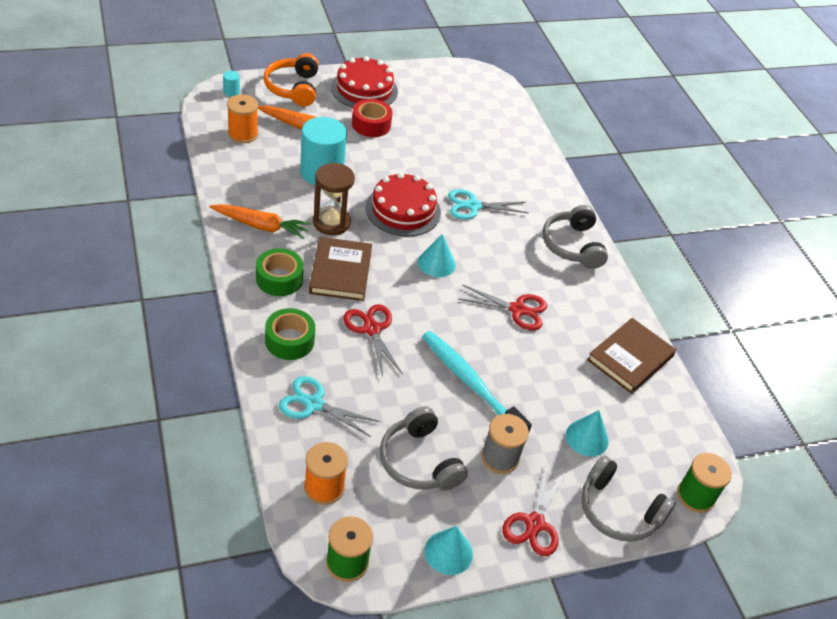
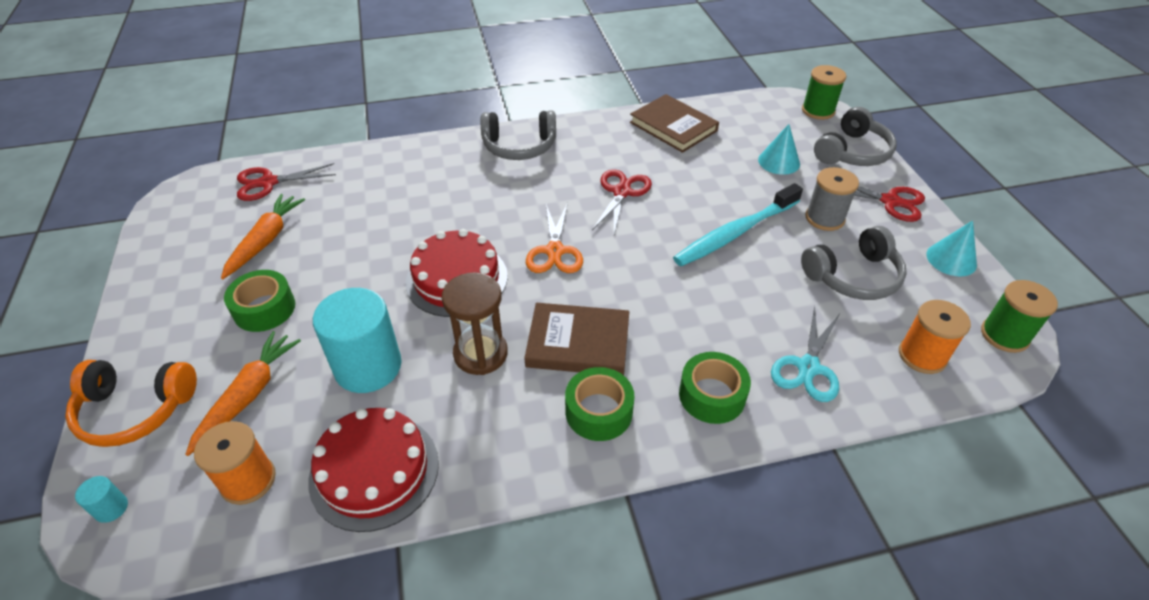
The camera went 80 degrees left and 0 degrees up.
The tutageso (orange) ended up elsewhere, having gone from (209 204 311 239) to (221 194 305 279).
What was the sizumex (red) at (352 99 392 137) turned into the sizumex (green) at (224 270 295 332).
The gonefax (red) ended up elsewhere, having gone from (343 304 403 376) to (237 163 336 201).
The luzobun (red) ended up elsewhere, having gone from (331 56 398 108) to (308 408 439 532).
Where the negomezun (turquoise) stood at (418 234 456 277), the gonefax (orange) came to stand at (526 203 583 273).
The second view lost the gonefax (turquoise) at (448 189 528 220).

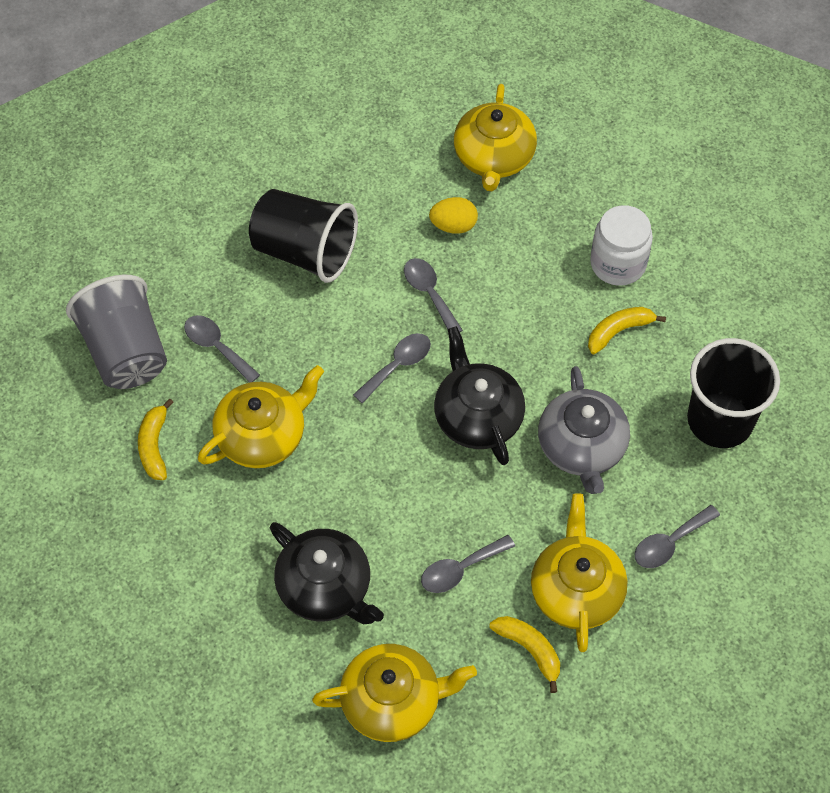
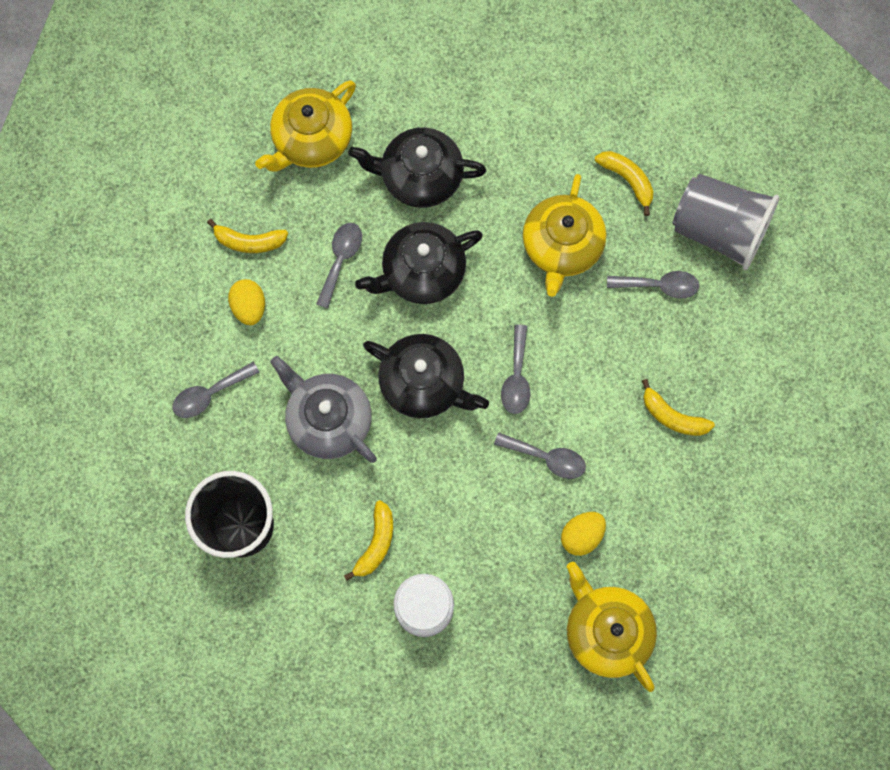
The camera went 140 degrees right and 15 degrees up.
The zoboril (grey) at (635 505 720 568) ended up facing another way, 135 degrees counterclockwise from before.
Where the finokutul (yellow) stood at (531 493 627 652), the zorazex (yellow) came to stand at (228 279 265 325).
The second view gained the finokutul (black) at (355 222 483 304).
Where the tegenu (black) stood at (249 189 358 283), the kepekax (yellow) came to stand at (642 379 715 436).

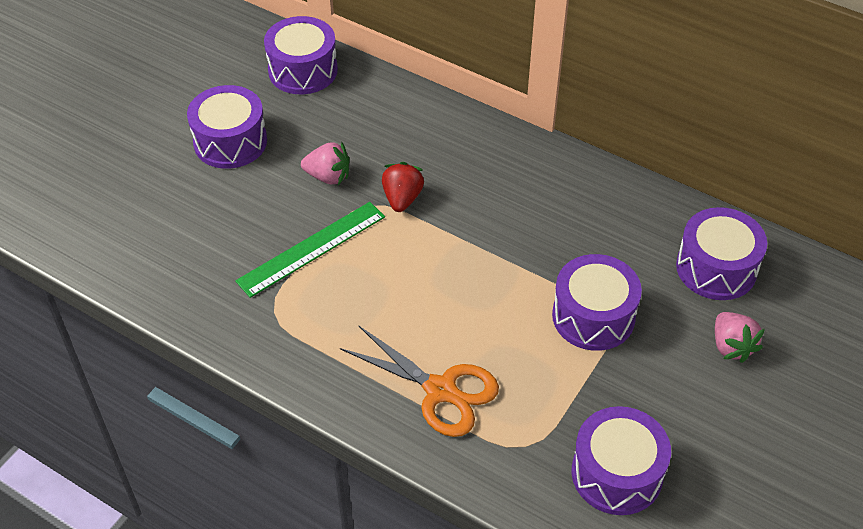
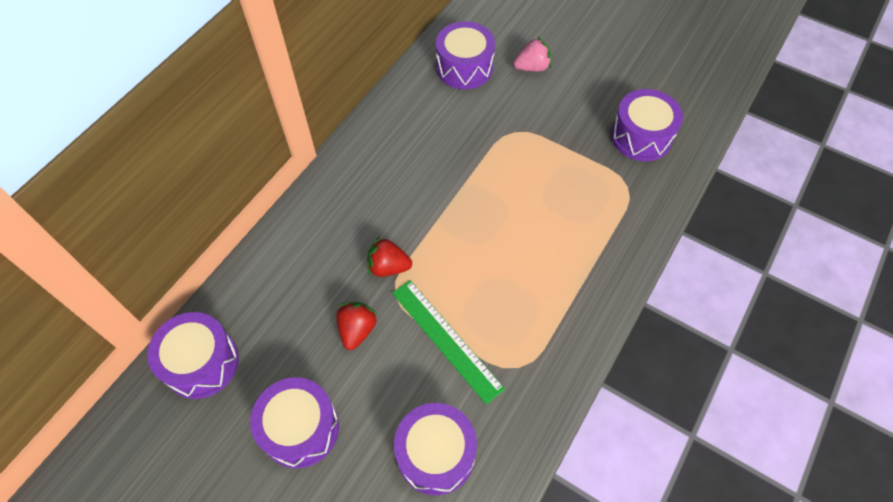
The camera went 90 degrees left and 10 degrees up.
What was the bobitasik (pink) at (301 142 350 185) turned into the bobitasik (red) at (336 302 378 350).
The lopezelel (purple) ended up elsewhere, having gone from (552 254 642 351) to (394 403 477 495).
The second view lost the gonefax (orange) at (340 325 499 437).

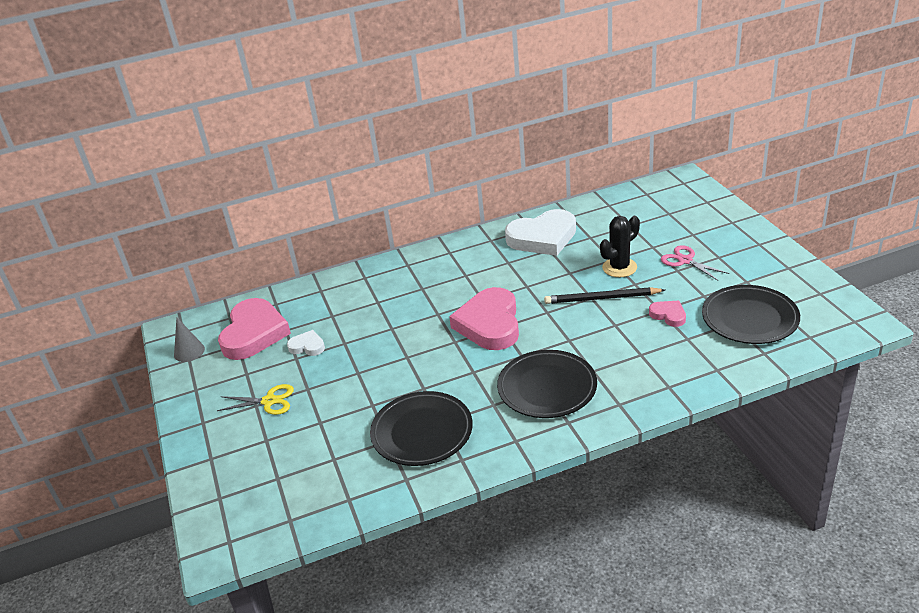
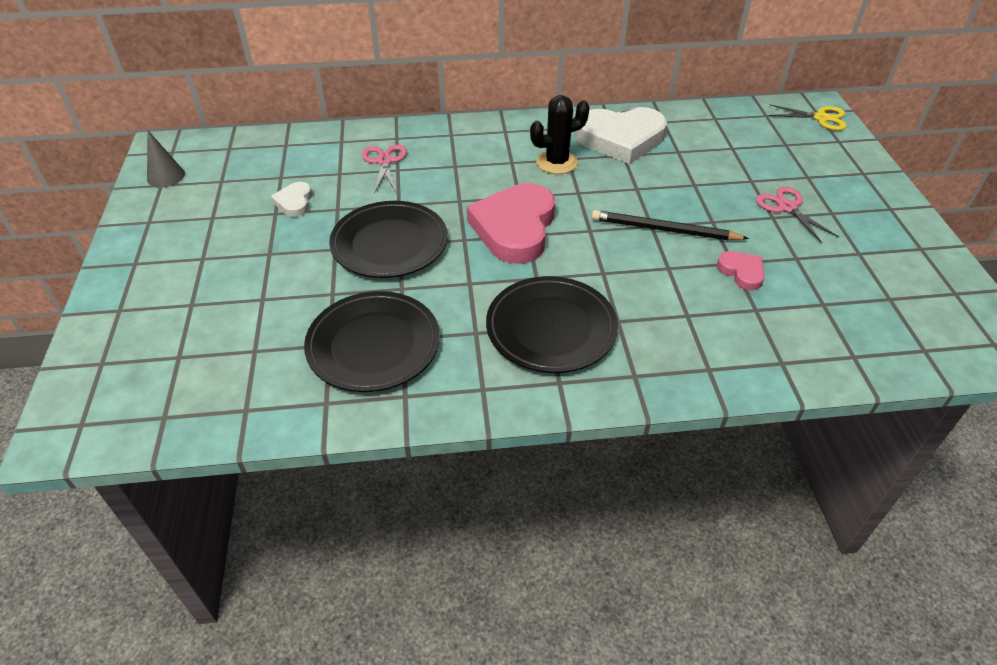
The camera went 10 degrees right and 10 degrees up.
The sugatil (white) at (287 330 325 356) ended up facing another way, 120 degrees counterclockwise from before.
The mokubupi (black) ended up elsewhere, having gone from (702 285 800 344) to (329 201 448 278).
The second view gained the gonefax (pink) at (362 145 407 193).
The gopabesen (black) ended up elsewhere, having gone from (600 216 640 277) to (530 95 590 174).
The gonefax (yellow) ended up elsewhere, having gone from (217 384 294 415) to (769 104 847 131).
The second view lost the sugatil (pink) at (218 298 291 360).

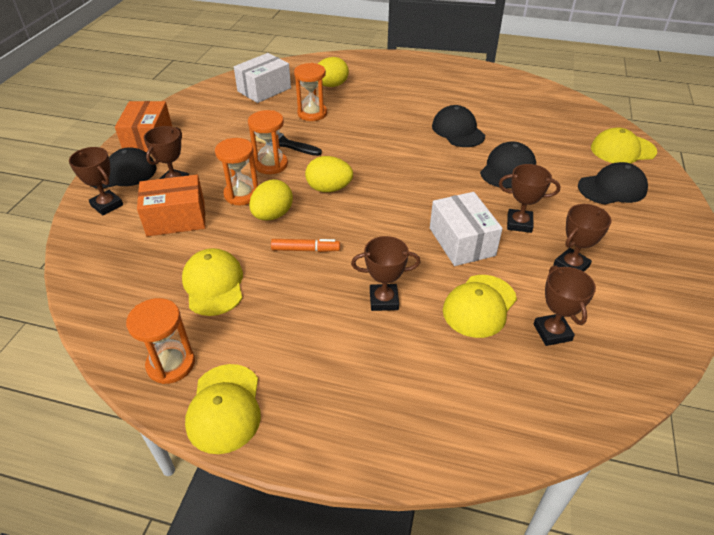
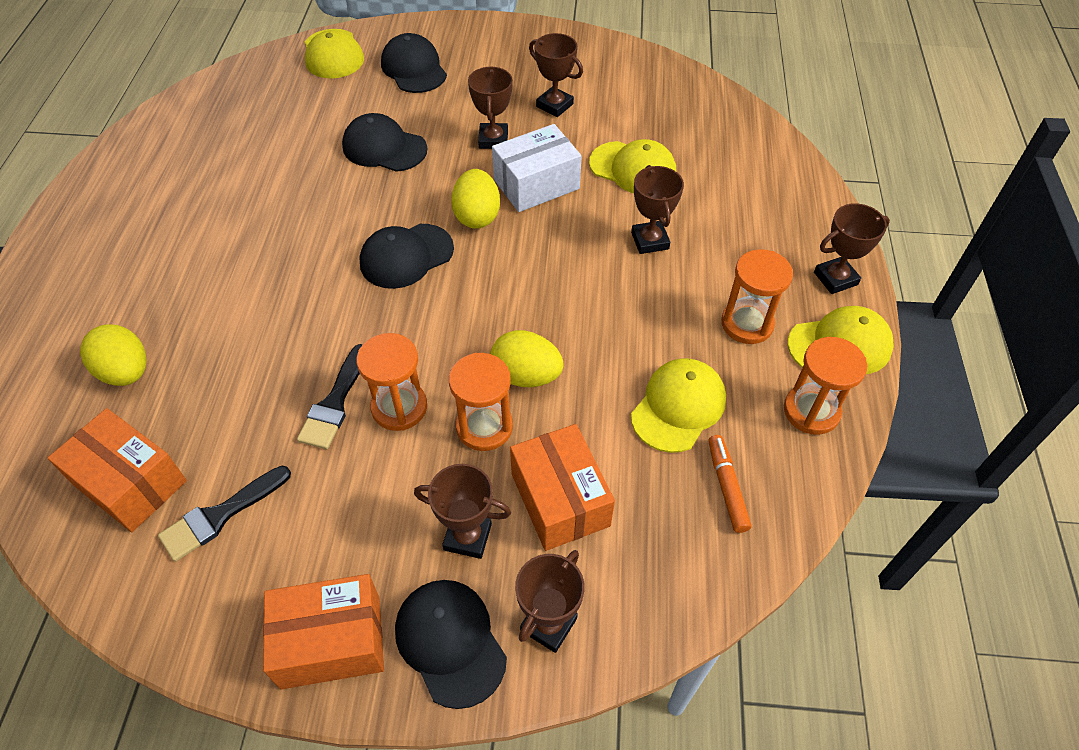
The camera went 100 degrees left and 10 degrees up.
What was the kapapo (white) at (234 53 291 103) turned into the kapapo (orange) at (48 408 187 532).
The second view gained the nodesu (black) at (158 466 291 562).
The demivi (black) ended up elsewhere, having gone from (432 105 485 147) to (359 224 454 289).
The zorazex (yellow) ended up elsewhere, having gone from (305 156 353 192) to (451 169 500 229).
The demivi (yellow) at (182 248 243 316) ended up facing another way, 150 degrees clockwise from before.
The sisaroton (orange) ended up elsewhere, having gone from (271 239 340 252) to (708 435 752 533).
The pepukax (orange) ended up elsewhere, having gone from (294 63 327 121) to (721 249 793 344).
The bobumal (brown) ended up elsewhere, having gone from (534 266 596 346) to (814 203 890 294).

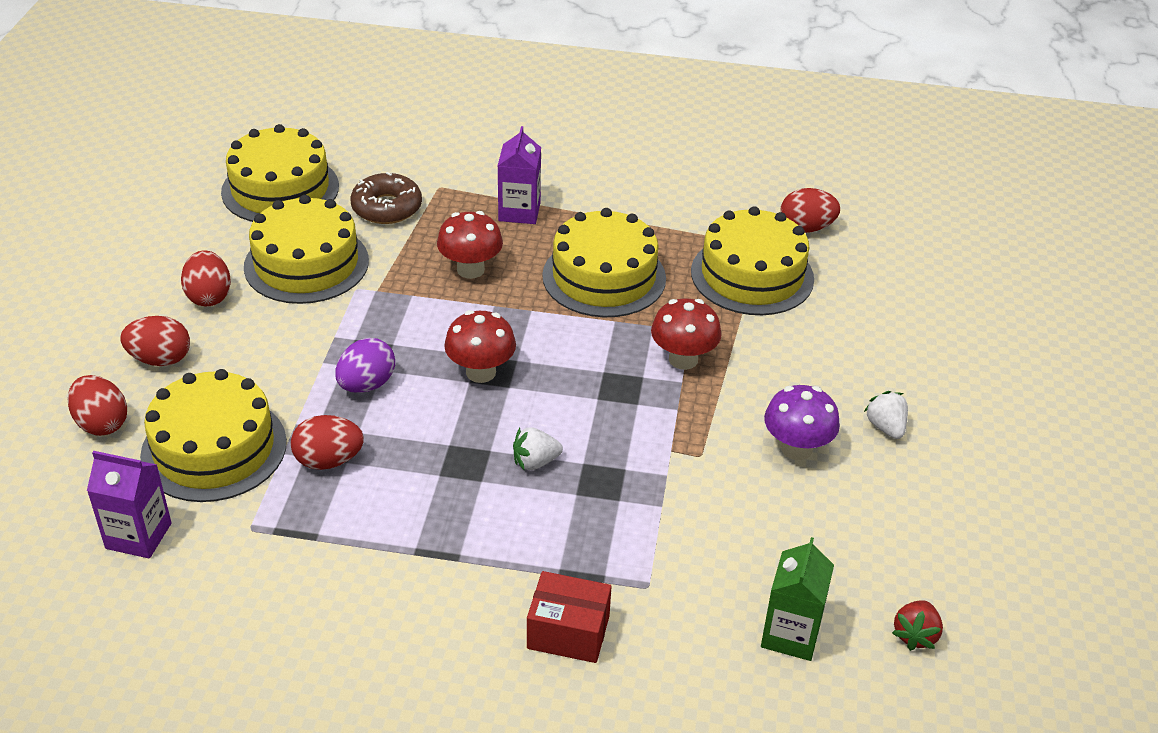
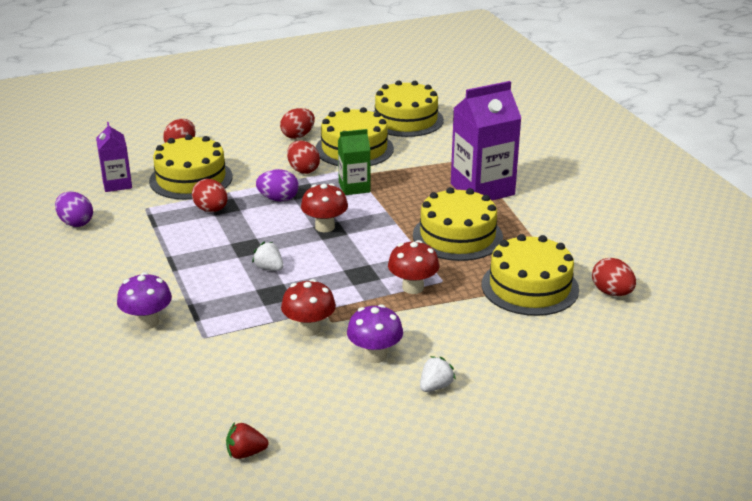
The camera went 60 degrees right and 10 degrees down.
The second view gained the zorazex (purple) at (55 192 93 227).
Where the kapapo (red) stood at (527 571 611 663), the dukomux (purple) came to stand at (117 272 172 329).
The dukomux (red) ended up elsewhere, having gone from (437 211 503 279) to (281 279 336 336).
The zorazex (red) ended up elsewhere, having gone from (120 316 190 366) to (287 140 320 174).
The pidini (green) ended up elsewhere, having gone from (761 537 834 661) to (338 129 370 195).
The size of the pidini (purple) at (498 126 541 224) changed by a factor of 1.77.
The second view lost the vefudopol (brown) at (350 172 422 224).

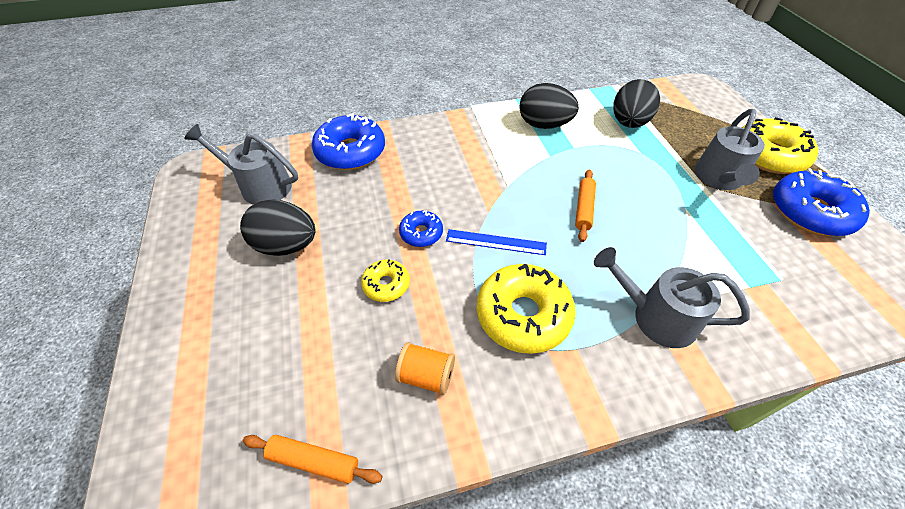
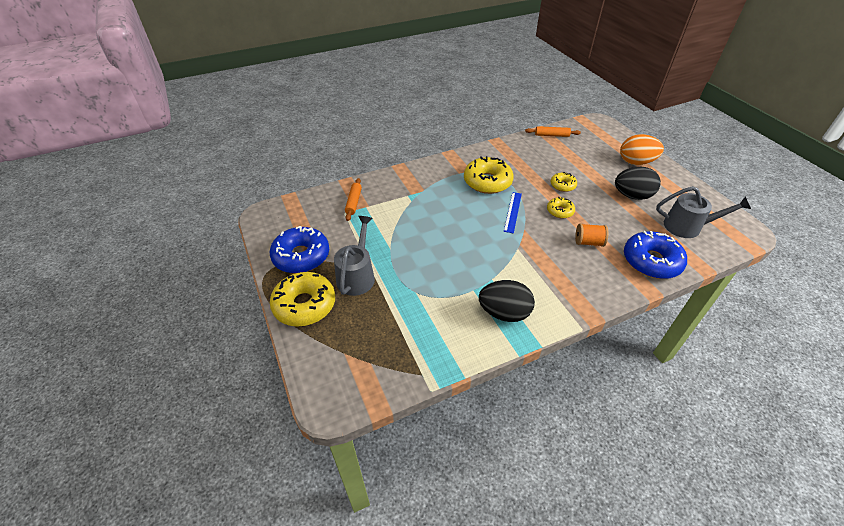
The camera went 170 degrees right and 5 degrees down.
The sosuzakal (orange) ended up elsewhere, having gone from (575 169 596 242) to (345 178 362 221).
The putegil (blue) at (446 229 547 255) ended up facing another way, 75 degrees counterclockwise from before.
What was the vefudopol (blue) at (399 210 443 247) turned into the vefudopol (yellow) at (547 197 575 218).
The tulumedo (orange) ended up elsewhere, having gone from (395 342 455 395) to (575 223 608 247).
The second view gained the zorazex (orange) at (620 134 664 165).
The second view lost the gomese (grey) at (594 247 750 348).
The second view lost the zorazex (black) at (613 79 660 128).

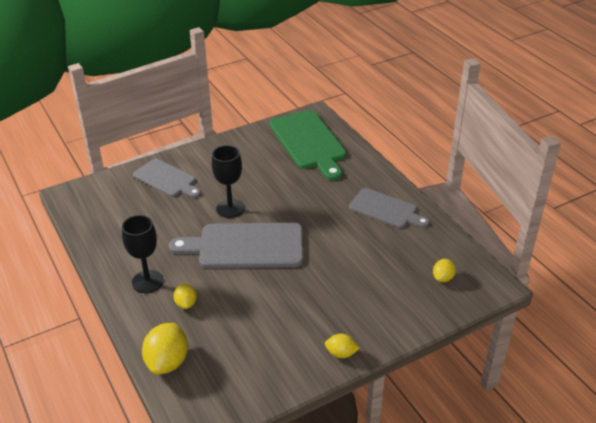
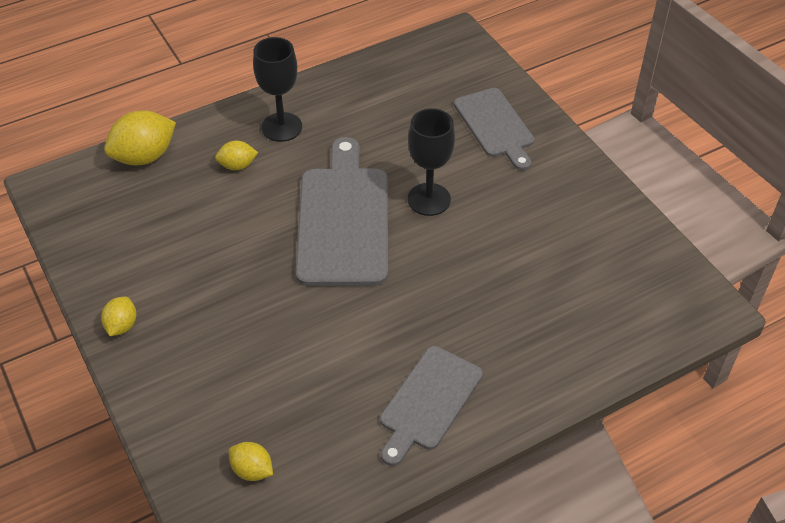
The camera went 90 degrees right and 10 degrees up.
The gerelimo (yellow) at (142 323 188 375) ended up facing another way, 45 degrees counterclockwise from before.
The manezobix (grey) at (133 159 201 198) ended up facing another way, 60 degrees counterclockwise from before.
The second view lost the manezobix (green) at (270 110 347 180).

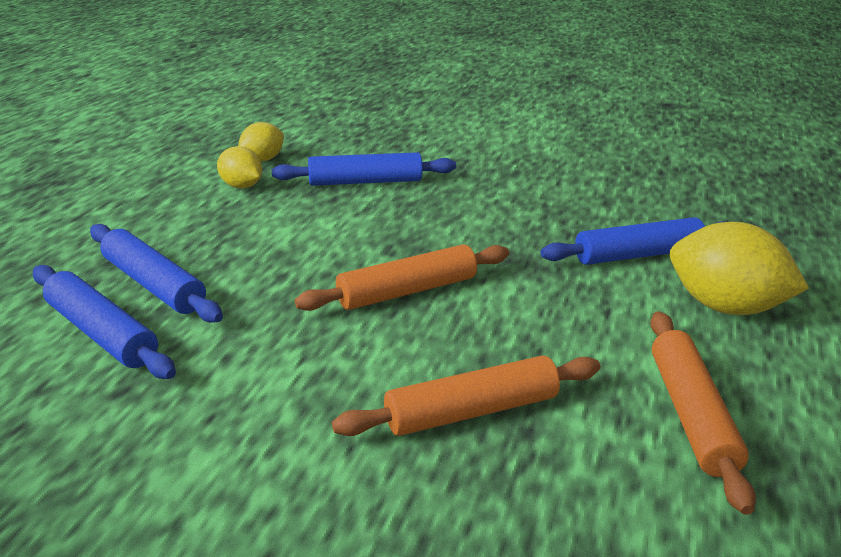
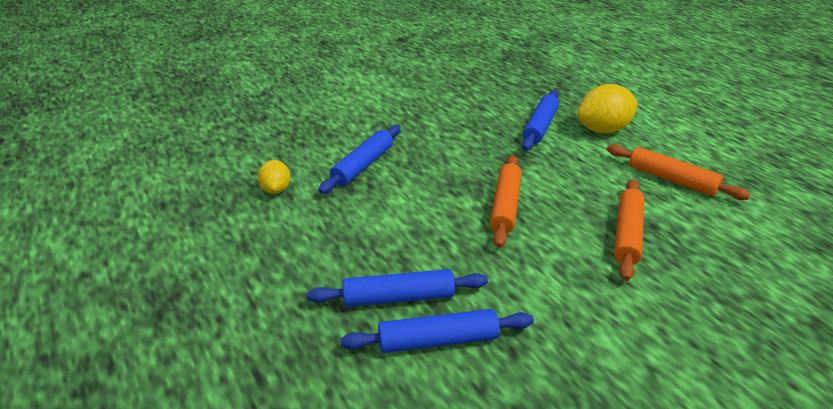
The camera went 50 degrees left and 5 degrees up.
The second view lost the gerelimo (yellow) at (217 146 262 188).

